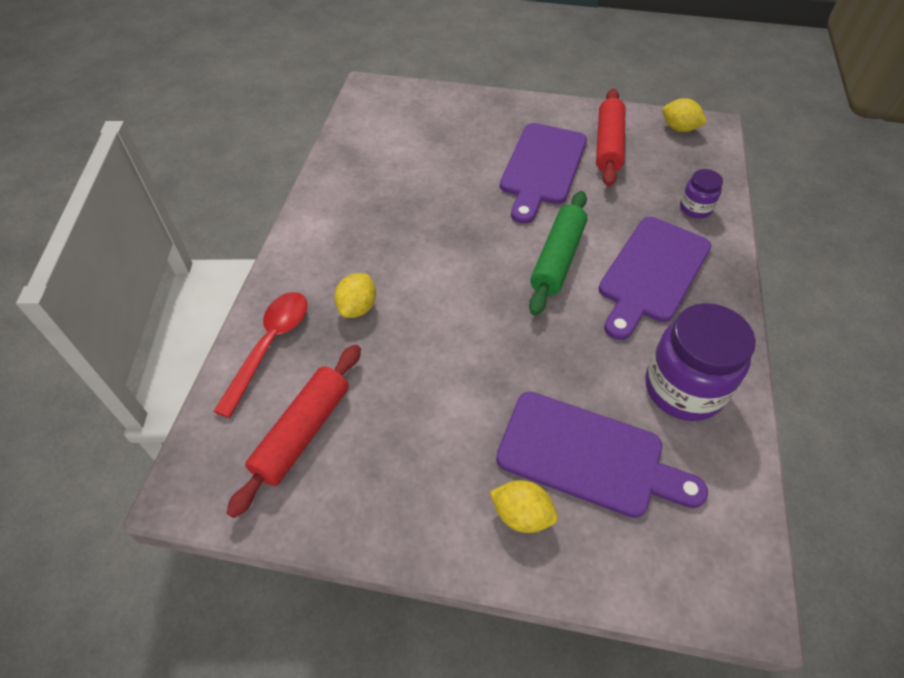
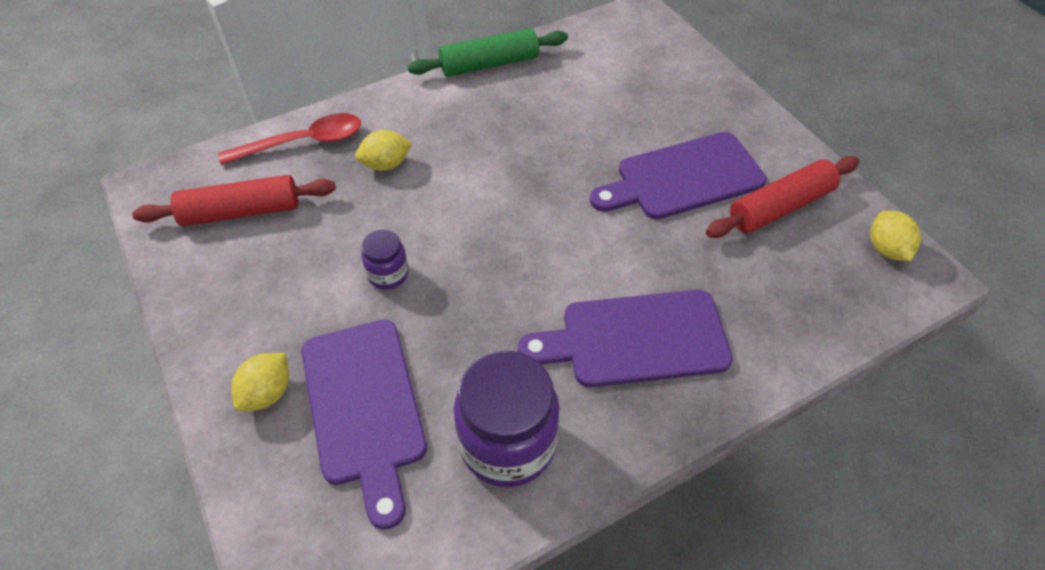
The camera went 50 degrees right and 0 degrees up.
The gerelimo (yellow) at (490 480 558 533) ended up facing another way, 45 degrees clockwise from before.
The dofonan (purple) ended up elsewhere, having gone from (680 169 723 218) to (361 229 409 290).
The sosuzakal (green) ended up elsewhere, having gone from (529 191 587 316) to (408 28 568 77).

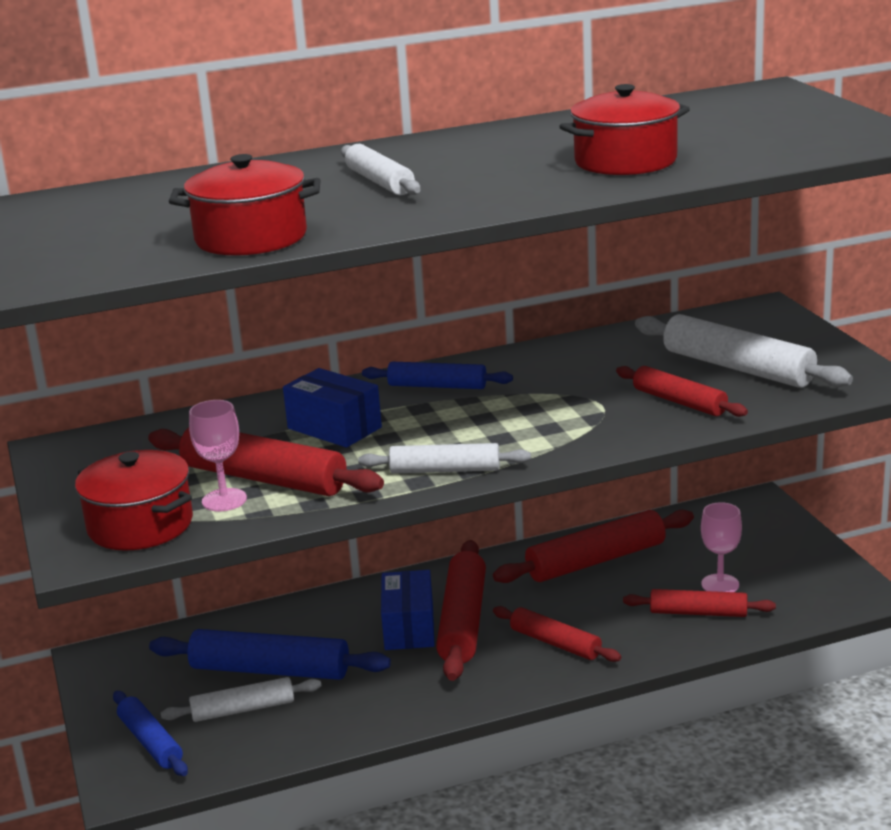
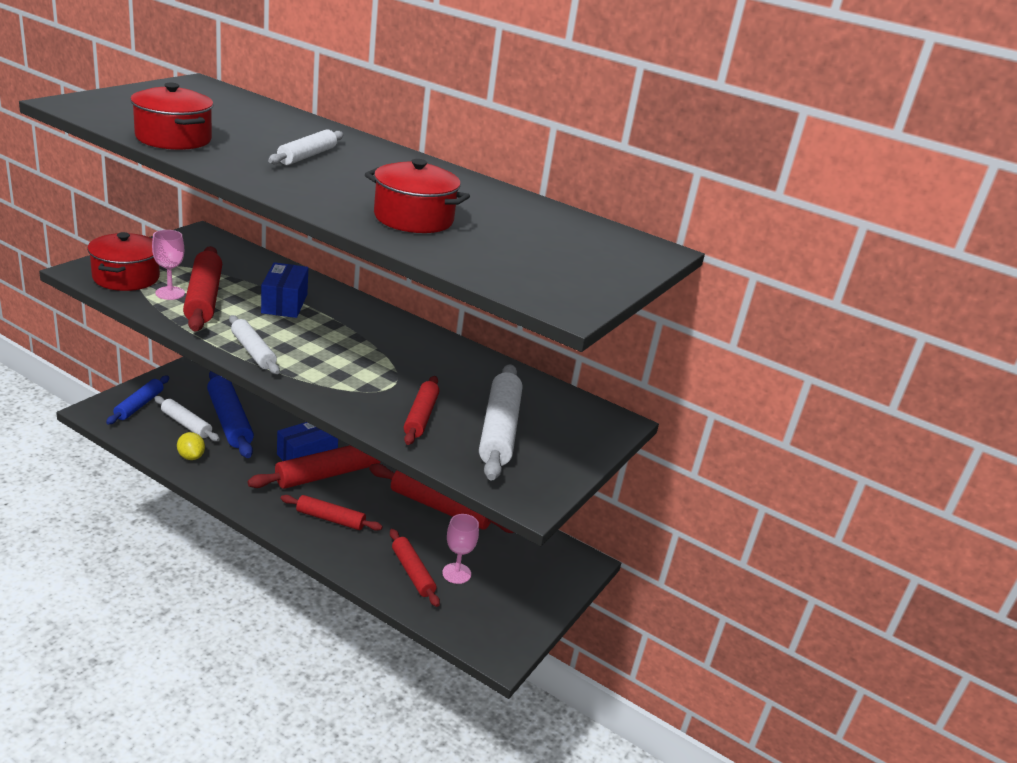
The camera went 45 degrees right and 5 degrees up.
The second view gained the gerelimo (yellow) at (177 432 205 460).
The sosuzakal (red) at (493 606 621 662) ended up facing another way, 75 degrees counterclockwise from before.
The second view lost the sosuzakal (blue) at (362 362 513 389).

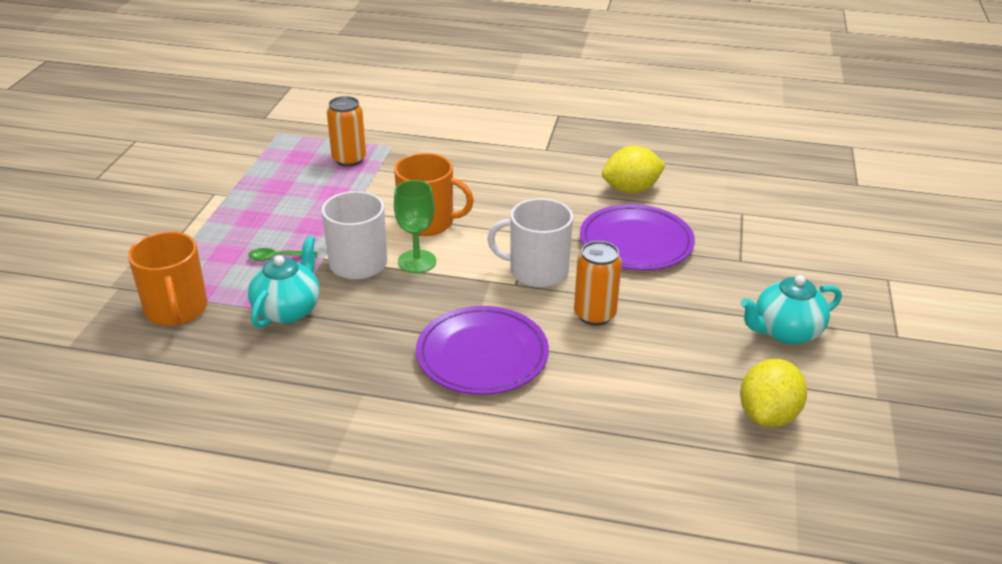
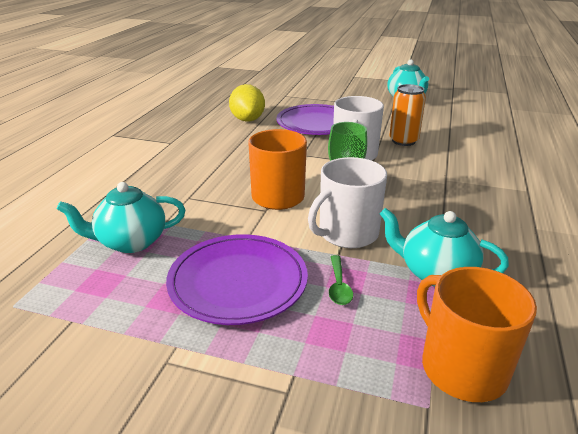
The camera went 85 degrees left and 5 degrees down.
Where the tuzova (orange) stood at (327 96 366 167), the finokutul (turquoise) came to stand at (57 182 185 253).
The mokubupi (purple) ended up elsewhere, having gone from (416 306 549 395) to (166 234 308 325).
The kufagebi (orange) at (128 232 207 326) ended up facing another way, 105 degrees counterclockwise from before.
The second view lost the gerelimo (yellow) at (740 359 807 427).

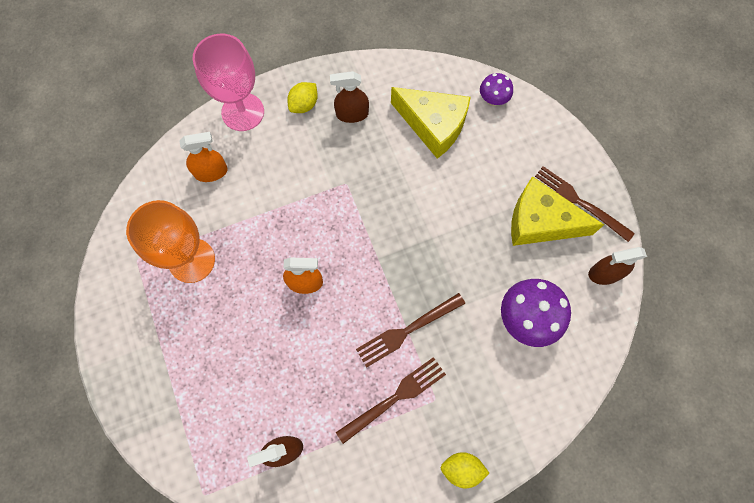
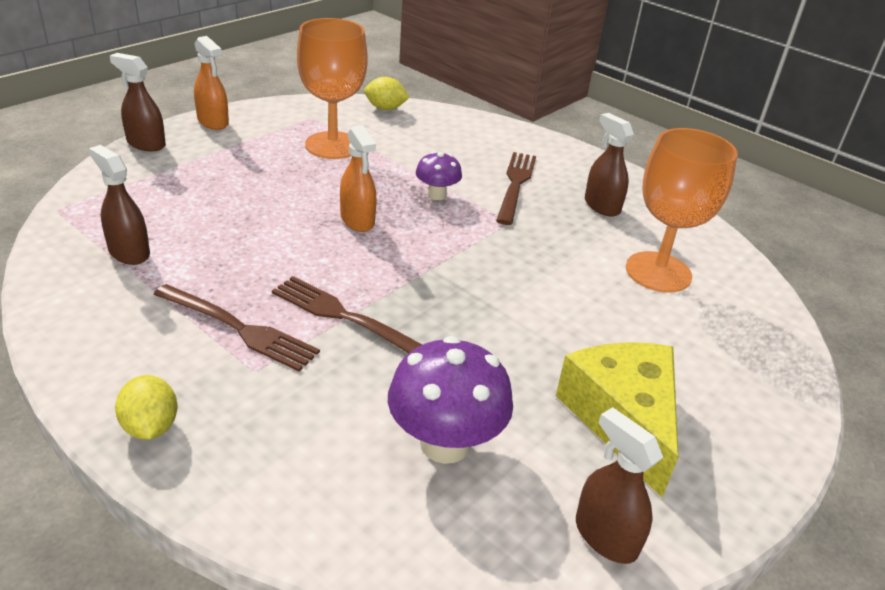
The camera went 60 degrees right and 35 degrees down.
The second view gained the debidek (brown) at (110 53 166 151).
The debidek (orange) ended up elsewhere, having gone from (180 132 228 182) to (194 36 229 130).
The gerelimo (yellow) ended up elsewhere, having gone from (287 82 318 113) to (364 77 410 110).
The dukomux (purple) ended up elsewhere, having gone from (480 73 513 106) to (416 151 462 200).
The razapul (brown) ended up elsewhere, having gone from (535 166 635 242) to (496 152 536 225).
Where the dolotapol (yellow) stood at (391 87 471 159), the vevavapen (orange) came to stand at (626 128 738 293).
The second view lost the vevavapen (pink) at (193 34 264 131).

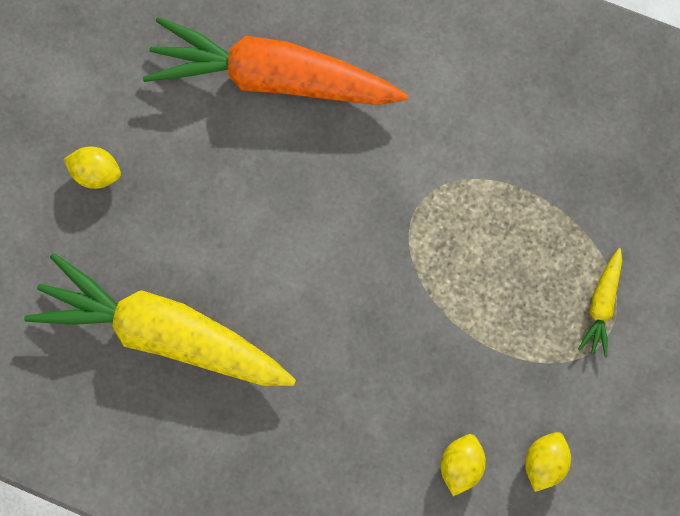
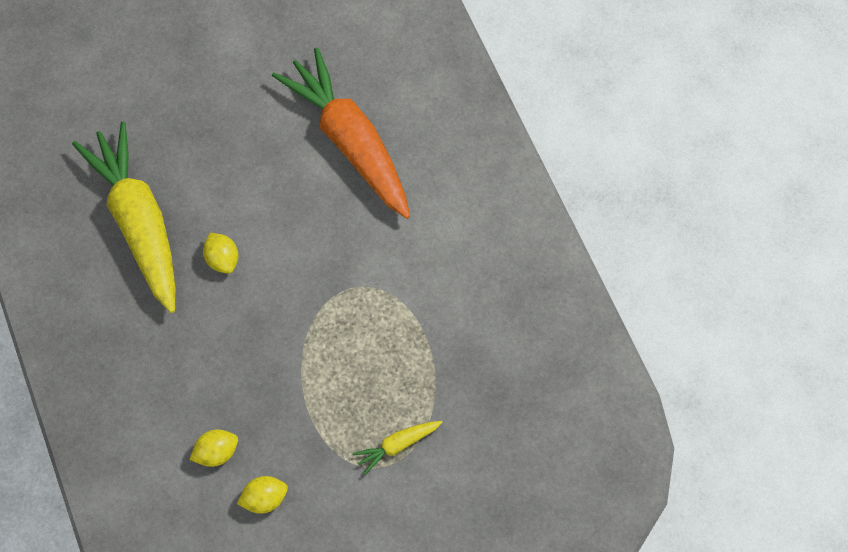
The camera went 45 degrees right and 10 degrees down.
The gerelimo (yellow) ended up elsewhere, having gone from (63 147 121 189) to (203 233 238 273).

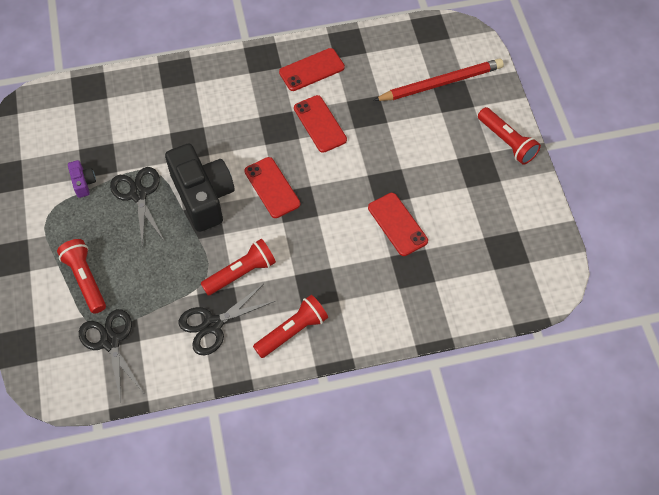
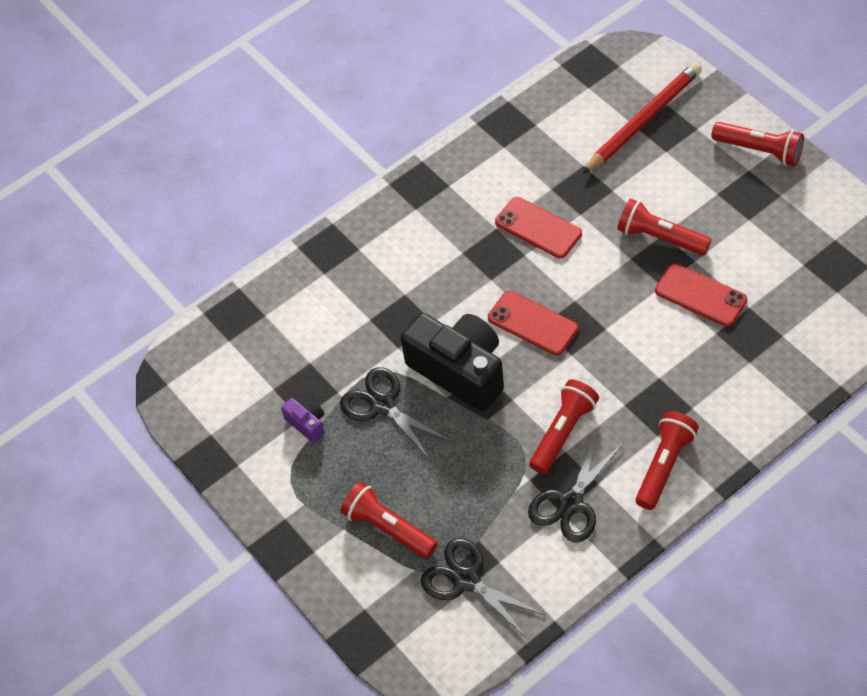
The camera went 20 degrees left and 5 degrees down.
The second view gained the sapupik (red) at (617 198 711 256).
The second view lost the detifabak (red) at (279 48 345 91).

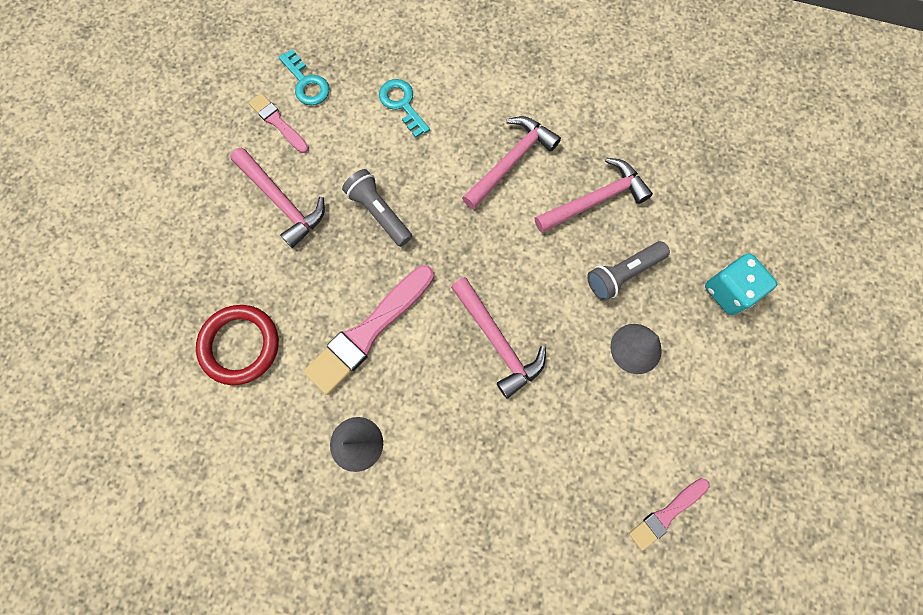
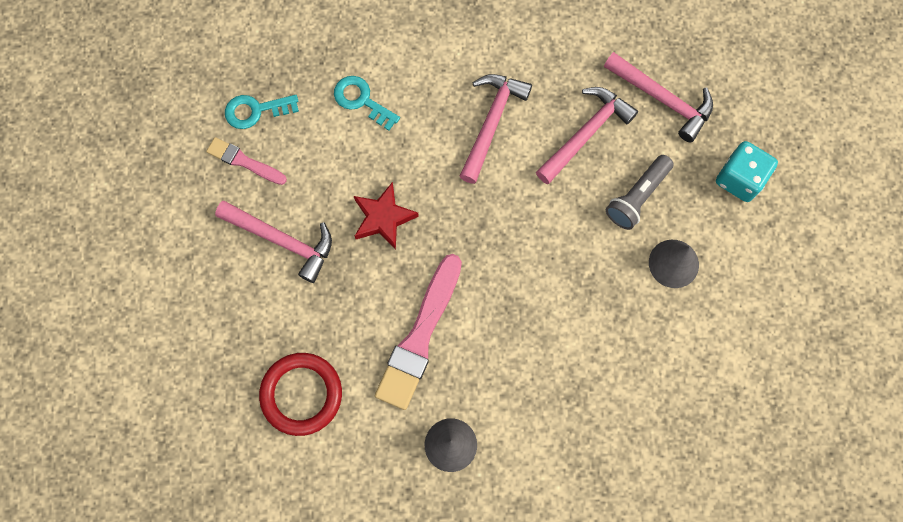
The camera went 20 degrees left and 0 degrees up.
The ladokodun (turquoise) at (279 49 329 105) ended up facing another way, 135 degrees clockwise from before.
Where the sapupik (grey) stood at (342 169 412 247), the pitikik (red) came to stand at (354 182 419 250).
The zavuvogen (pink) ended up elsewhere, having gone from (451 277 546 399) to (604 52 713 142).
The second view lost the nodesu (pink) at (629 478 710 551).

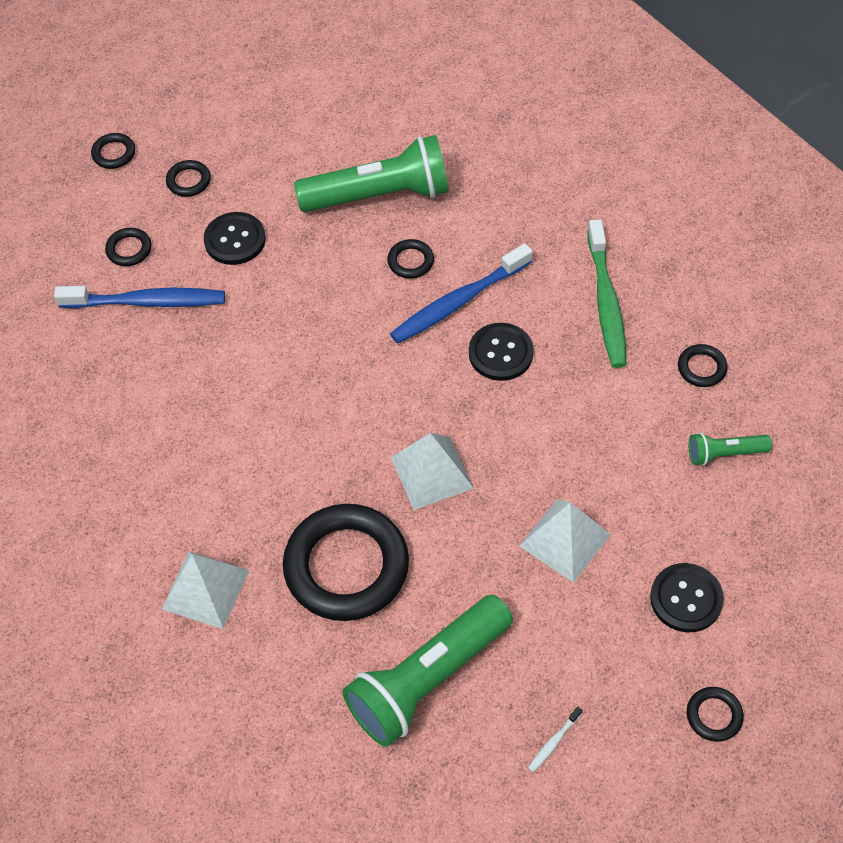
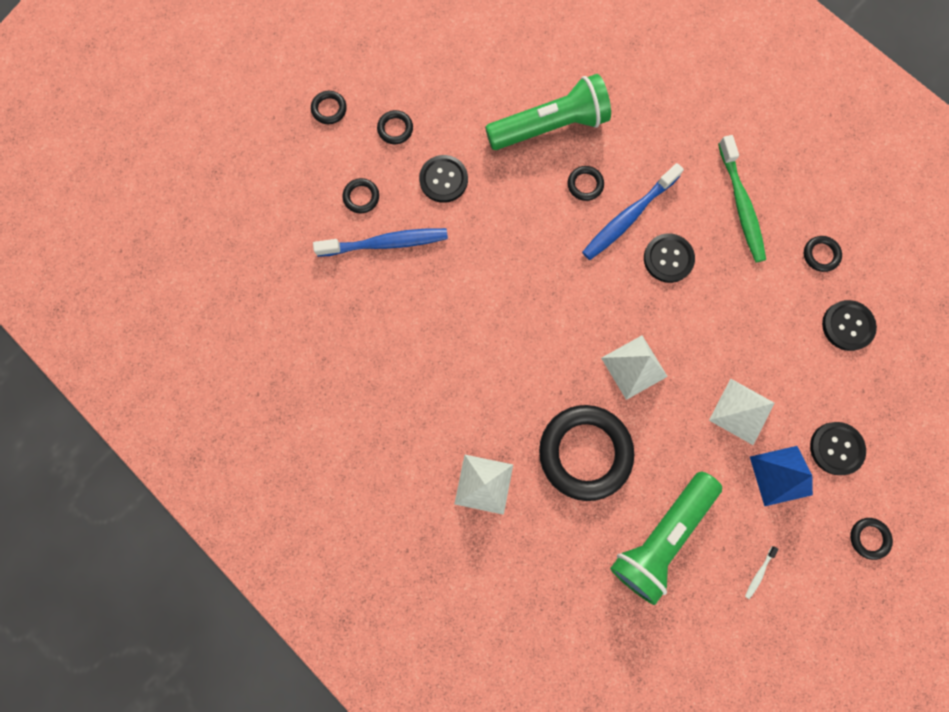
The camera went 10 degrees left and 20 degrees up.
The second view gained the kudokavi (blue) at (750 446 813 507).
Where the sapupik (green) stood at (689 433 772 466), the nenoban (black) came to stand at (822 300 877 351).

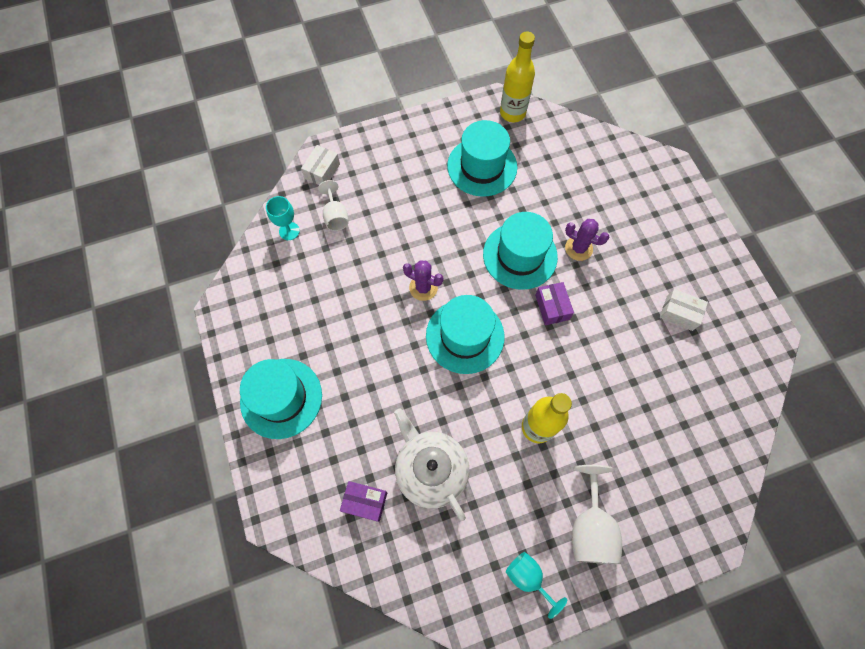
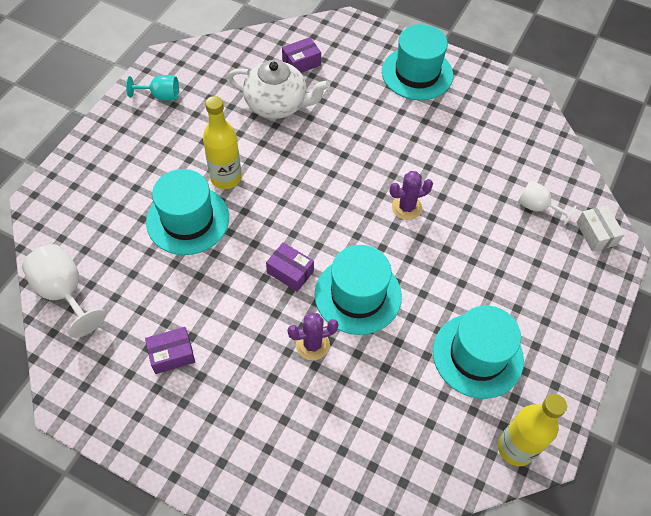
The camera went 135 degrees right and 10 degrees down.
The vevavapen (white) ended up elsewhere, having gone from (572 465 622 564) to (22 244 106 338).
What was the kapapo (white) at (660 289 708 331) turned into the kapapo (purple) at (145 327 195 374).
The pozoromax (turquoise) ended up elsewhere, having gone from (426 295 504 374) to (146 169 229 255).
The second view lost the vevavapen (turquoise) at (266 196 300 240).

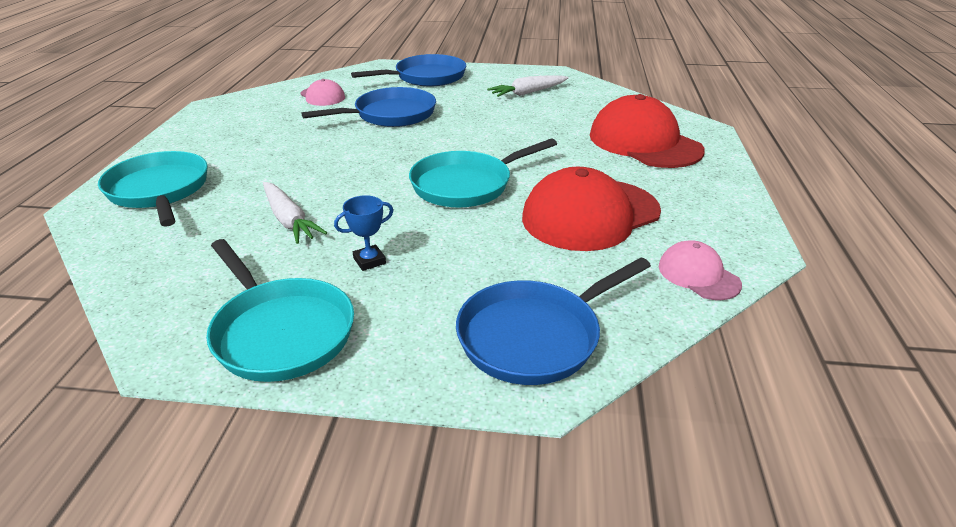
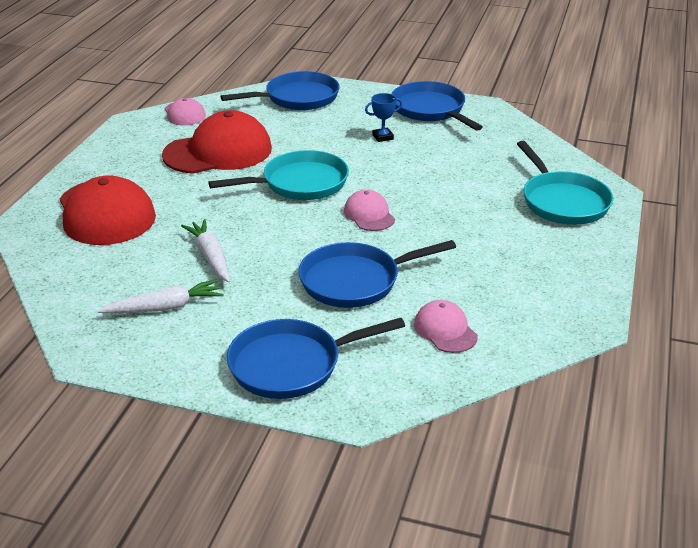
The camera went 170 degrees left and 0 degrees up.
The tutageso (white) ended up elsewhere, having gone from (263 182 327 244) to (181 219 230 282).
The second view gained the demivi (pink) at (344 189 395 231).
What was the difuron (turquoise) at (206 239 354 382) turned into the difuron (blue) at (391 81 483 131).

